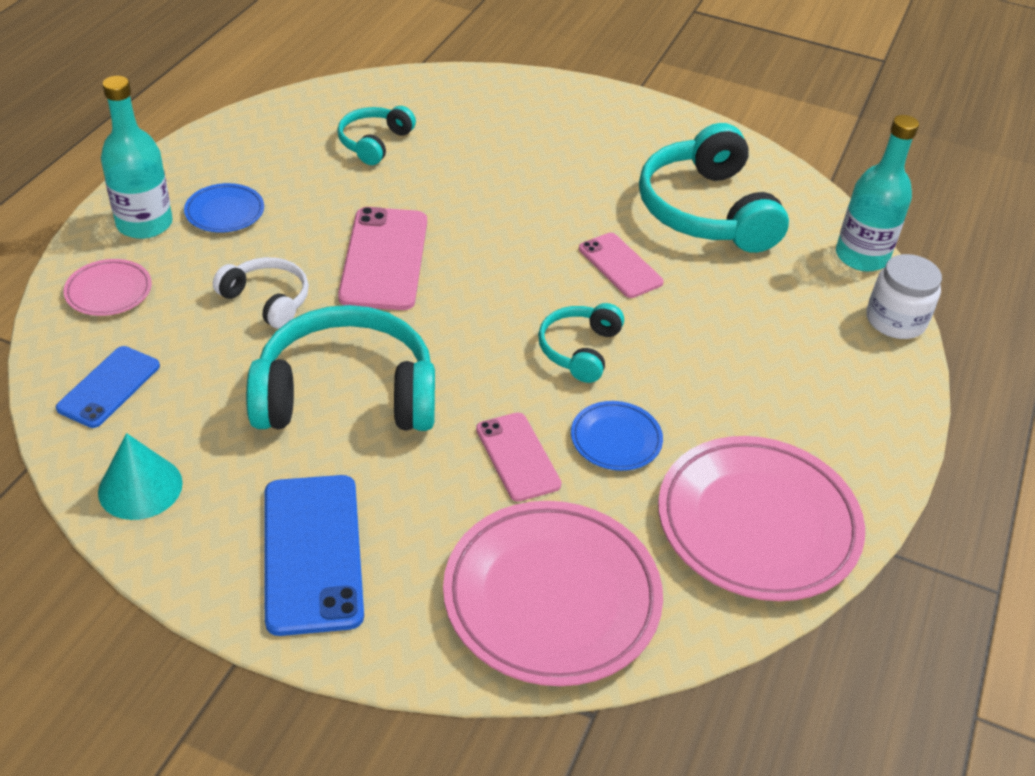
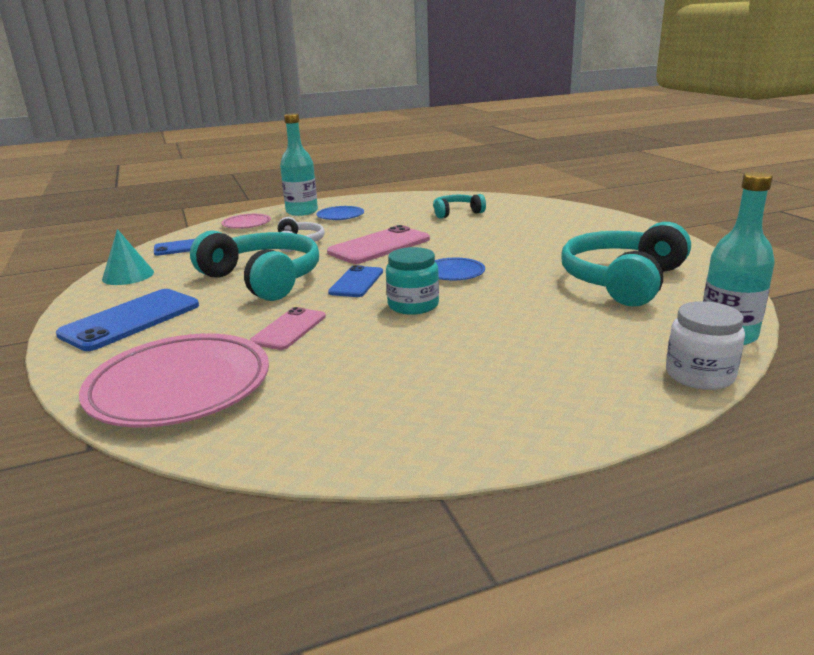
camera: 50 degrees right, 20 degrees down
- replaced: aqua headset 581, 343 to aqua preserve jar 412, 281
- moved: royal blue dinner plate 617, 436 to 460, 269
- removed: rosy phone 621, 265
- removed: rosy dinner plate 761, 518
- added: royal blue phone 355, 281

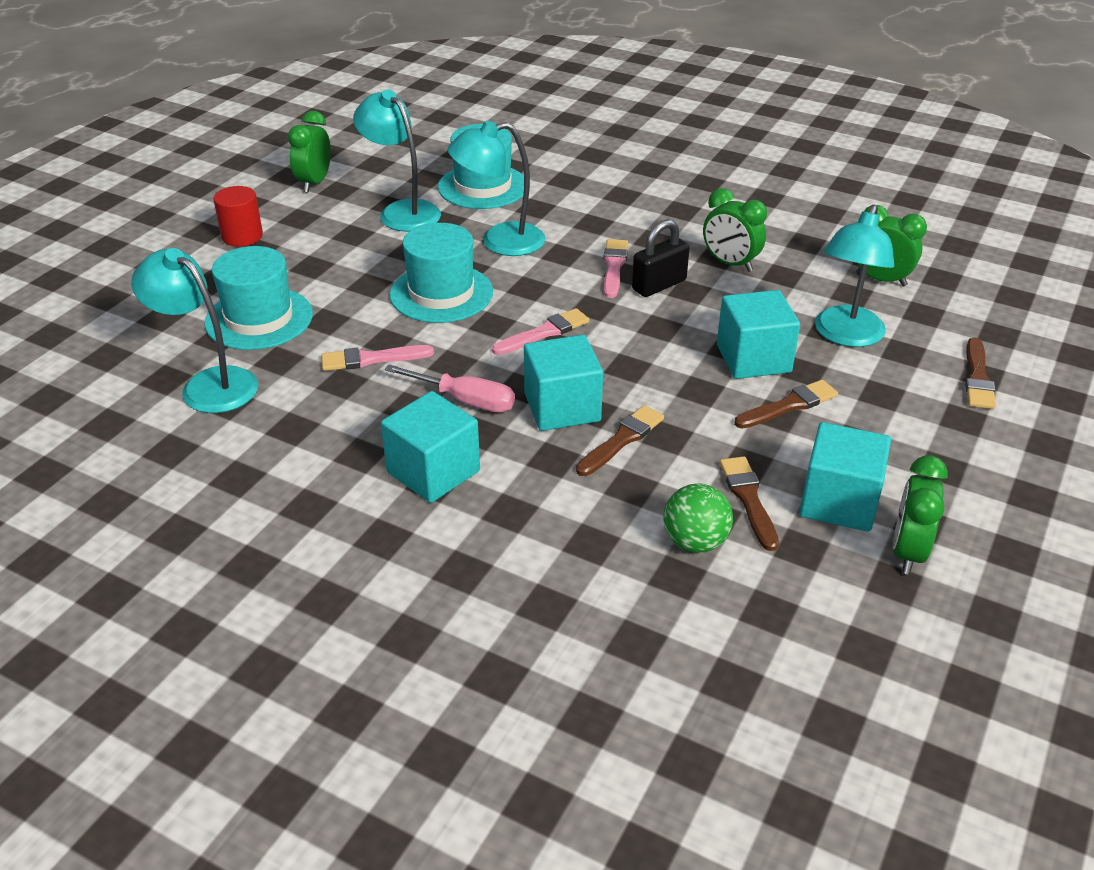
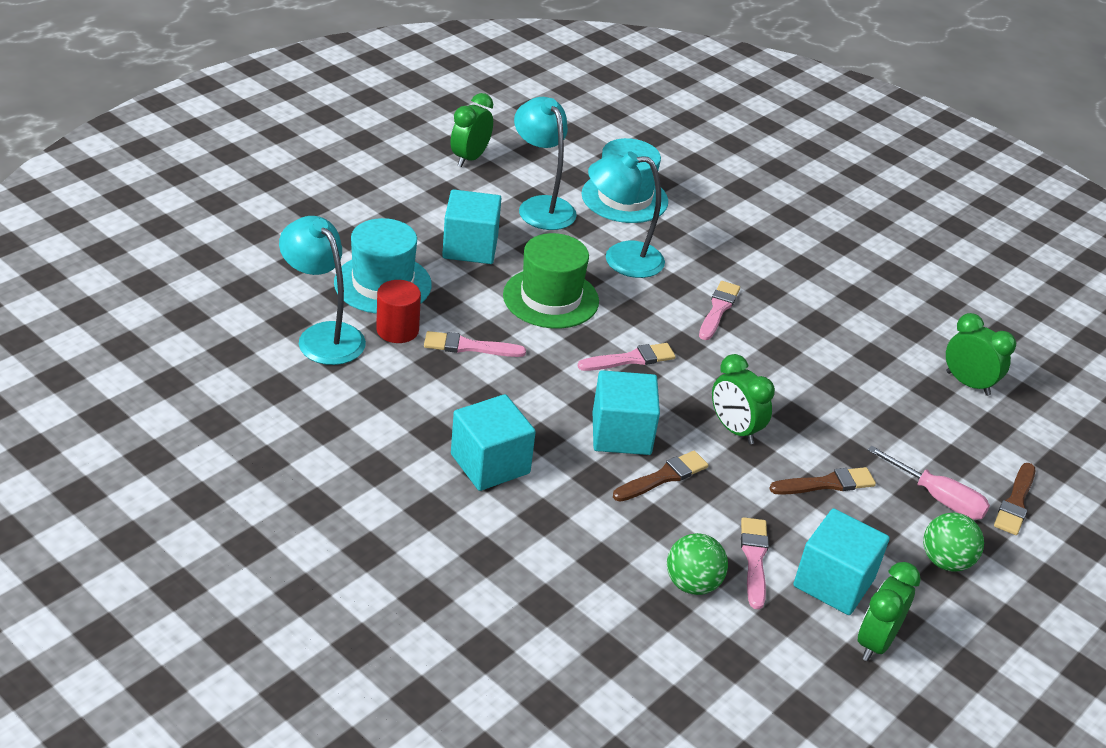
camera: 10 degrees right, 0 degrees up
- moved: red solid cylinder 238, 216 to 398, 311
- moved: rosy screwdriver 450, 388 to 928, 482
- recoloured: aqua tall hat 441, 273 to green tall hat 551, 280
- removed: jet-black lock 661, 258
- moved: green alarm clock 735, 230 to 743, 399
- moved: aqua block 758, 334 to 471, 226
- recoloured: russet paint brush 749, 503 to rosy paint brush 755, 563
- removed: aqua lamp 854, 276
- added: green ball 953, 542

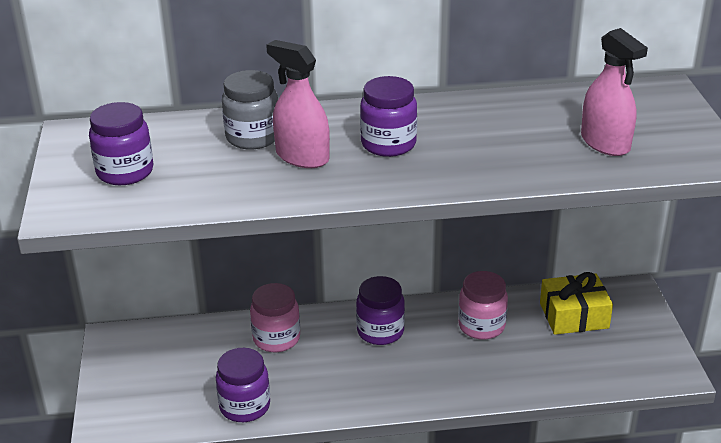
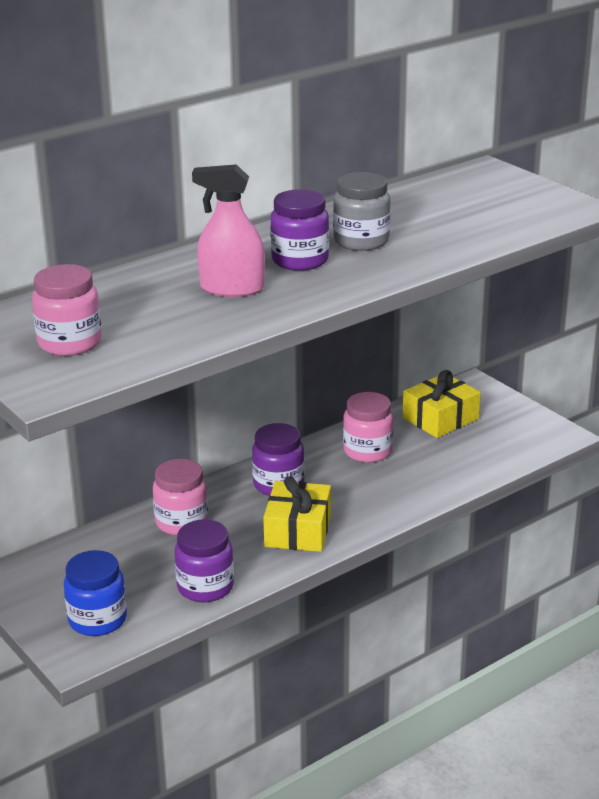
camera: 30 degrees left, 5 degrees down
- recoloured: purple preserve jar 121, 143 to rosy preserve jar 67, 310
- moved: ash-grey preserve jar 250, 109 to 362, 211
- removed: rosy spray bottle 614, 92
- added: royal blue preserve jar 95, 593
- added: bright yellow present 297, 514

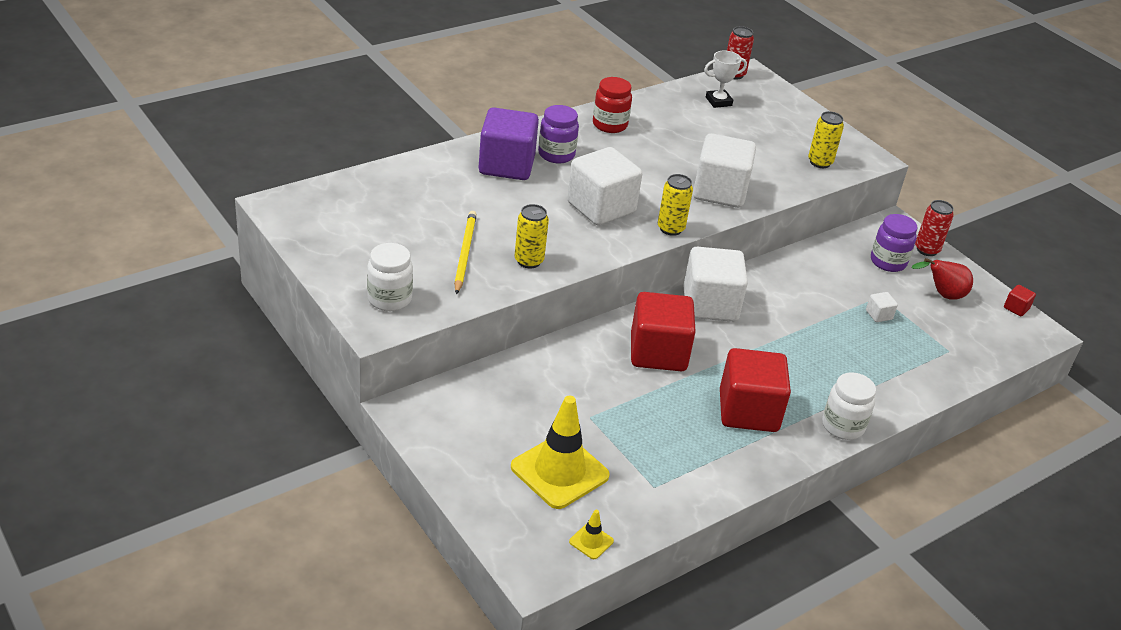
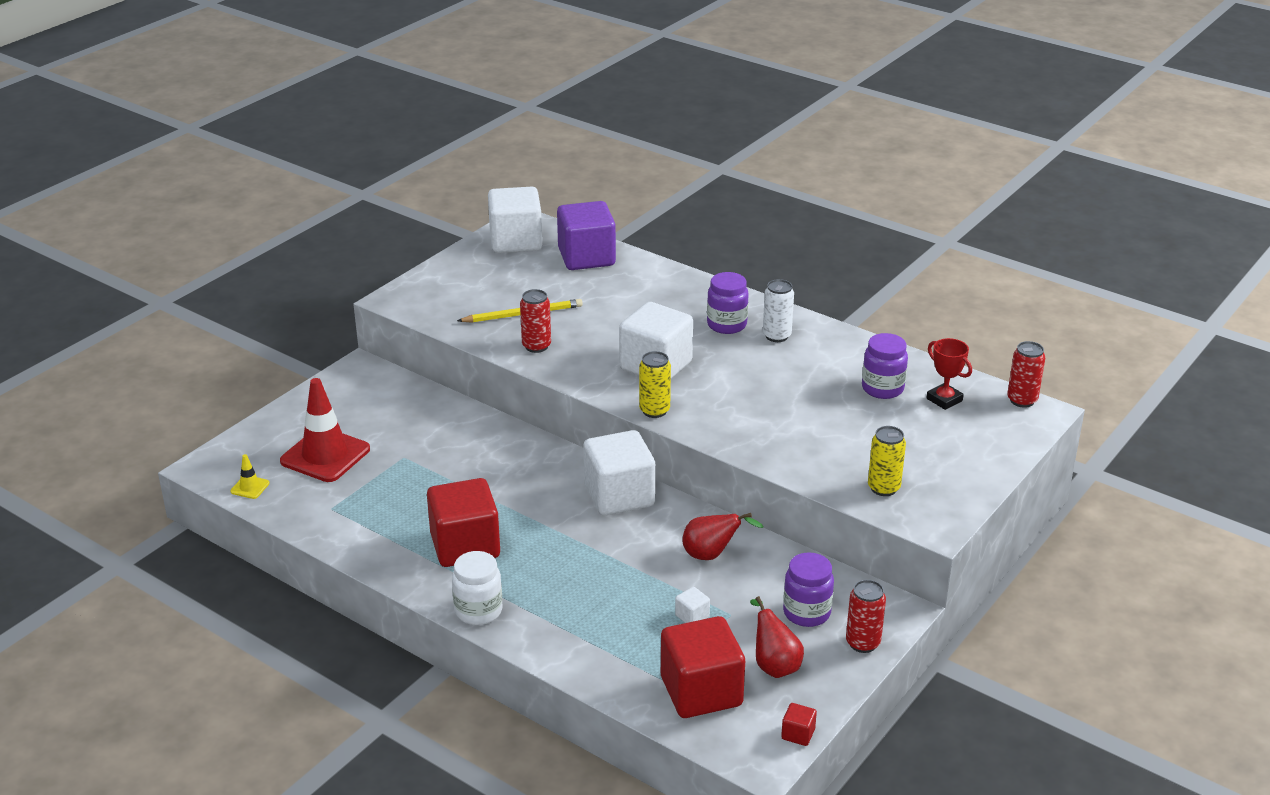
camera: 75 degrees right, 5 degrees down
- removed: snow-white preserve jar 390, 277
- moved: purple block 508, 143 to 586, 235
- recoloured: bright yellow road cone 560, 452 to red road cone 325, 430
- recoloured: bright yellow soda can 532, 236 to red soda can 535, 321
- removed: red preserve jar 612, 105
- moved: red block 663, 331 to 703, 667
- moved: snow-white block 724, 170 to 515, 220
- recoloured: snow-white trophy 725, 79 to red trophy 949, 374
- added: red pear fruit 723, 536
- added: snow-white soda can 778, 310
- added: purple preserve jar 885, 366

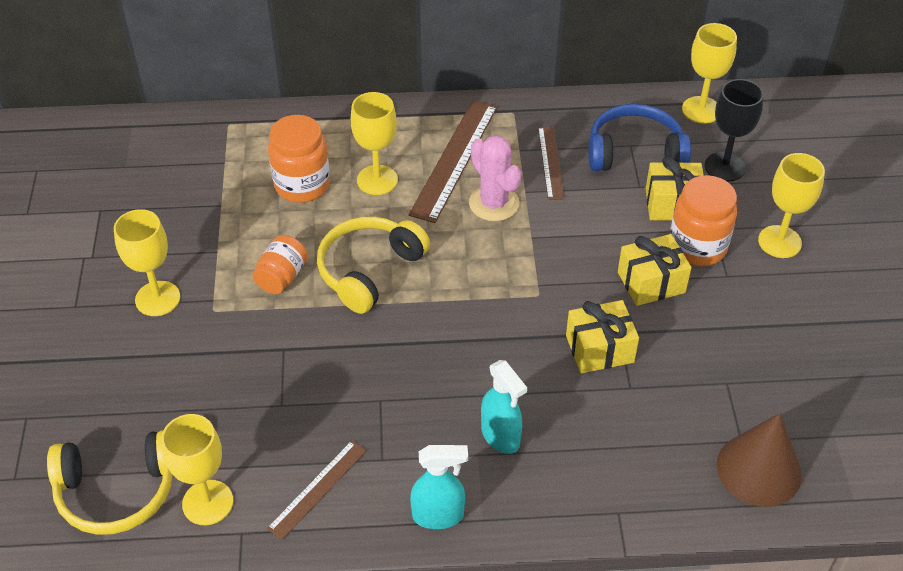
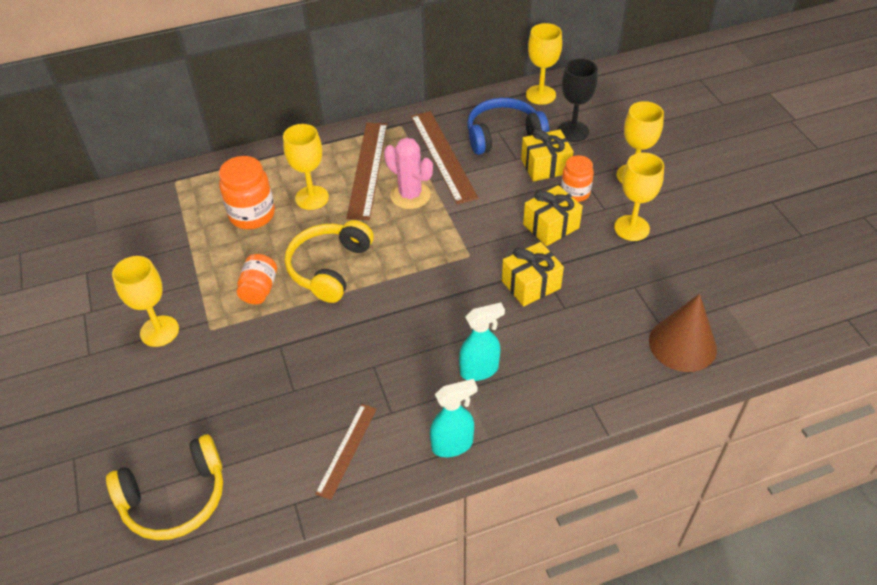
camera: 15 degrees left, 0 degrees up
- moved: bright yellow goblet 197, 469 to 639, 197
- turned: aqua spray bottle 504, 407 = 482, 342 60 degrees counterclockwise
- resized: russet measuring stick 551, 163 = 444, 157 x1.71
- resized: orange preserve jar 703, 220 = 577, 178 x0.65

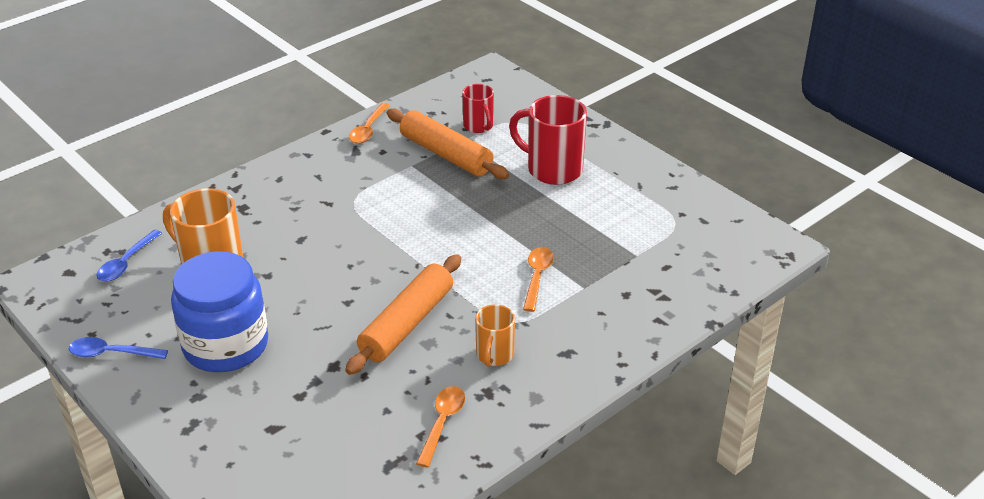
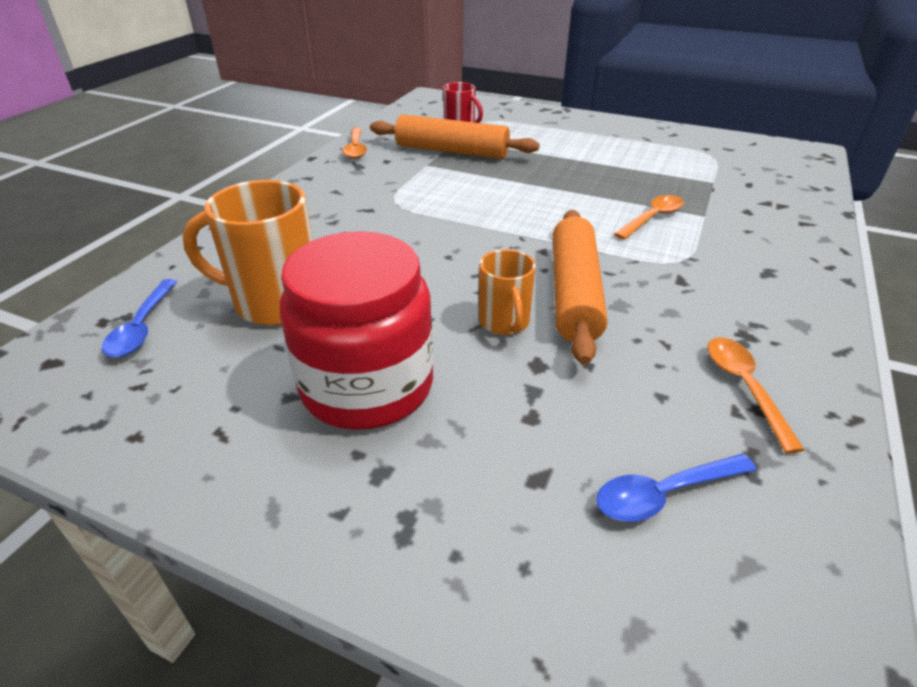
camera: 25 degrees left, 0 degrees up
- moved: royal blue tablespoon 118, 348 to 676, 488
- recoloured: royal blue preserve jar 219, 311 to red preserve jar 356, 330
- moved: orange tea mug 495, 335 to 507, 292
- removed: red tea mug 548, 140
- turned: orange tablespoon 538, 279 = 649, 217 60 degrees clockwise

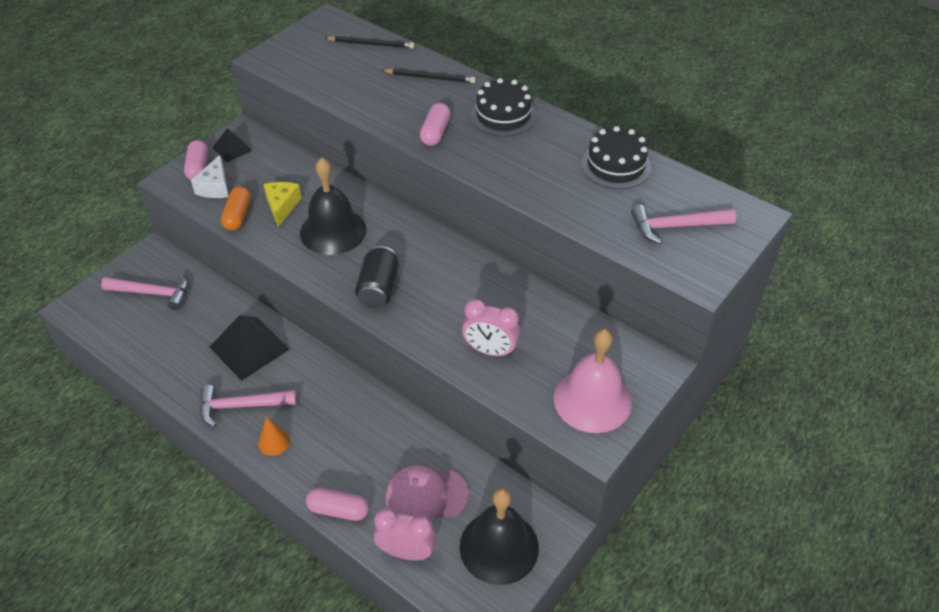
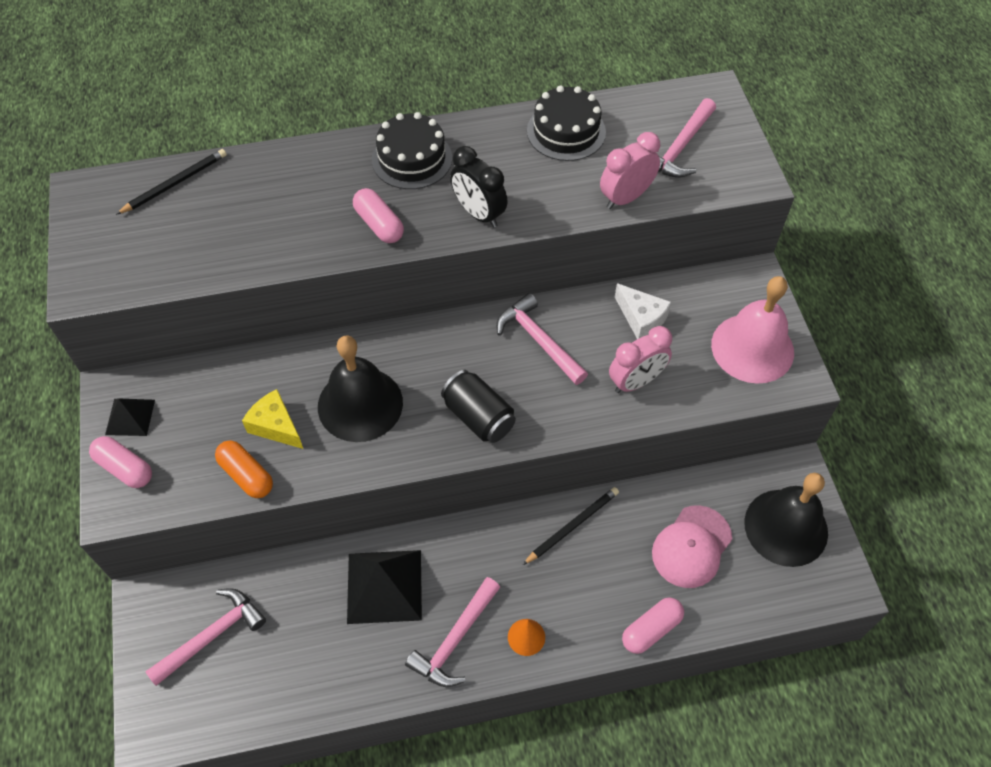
camera: 50 degrees left, 10 degrees up
- moved: snow-white cheese wedge 210, 176 to 643, 311
- moved: rosy alarm clock 405, 534 to 630, 170
- moved: jet-black wooden pencil 429, 75 to 571, 526
- added: jet-black alarm clock 479, 186
- added: rosy claw hammer 542, 339

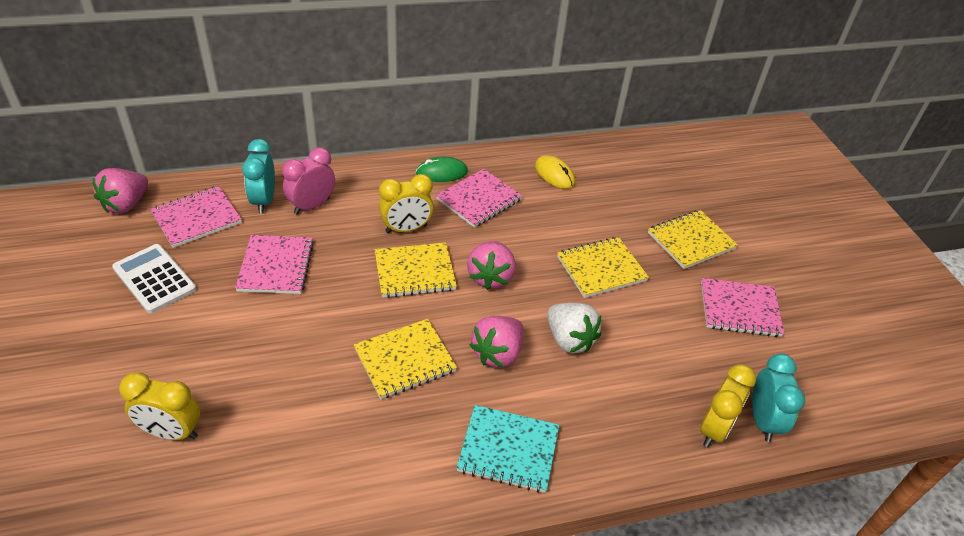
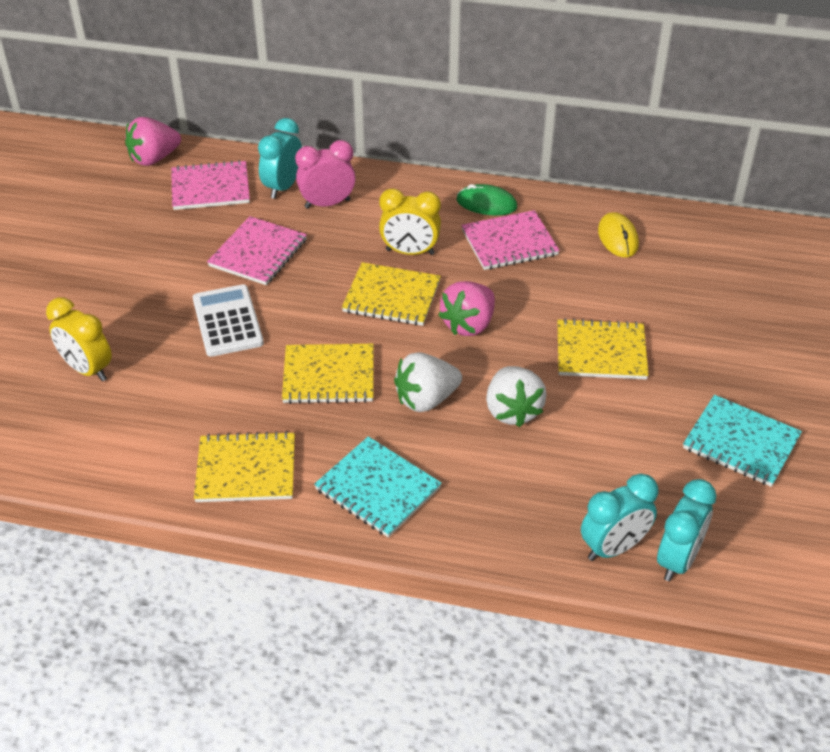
camera: 30 degrees right, 0 degrees up
- moved: snow-white adding machine 154, 278 to 228, 320
- recoloured: rosy strawberry 497, 342 to snow-white strawberry 428, 382
- moved: bright yellow notepad 693, 239 to 244, 466
- recoloured: bright yellow alarm clock 728, 405 to aqua alarm clock 619, 517
- recoloured: rosy notepad 743, 307 to aqua notepad 742, 441

